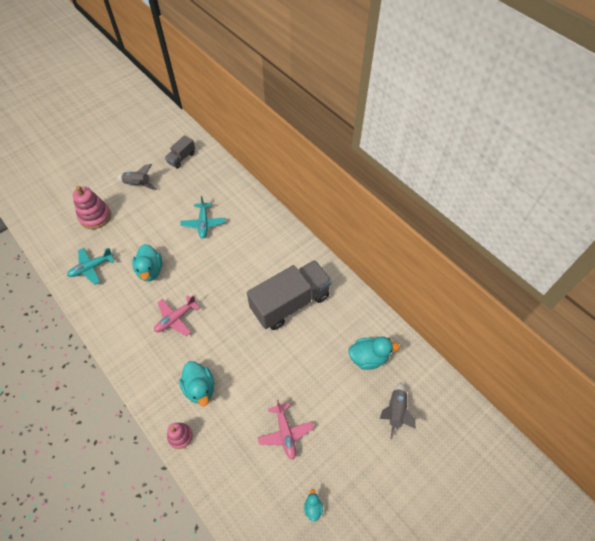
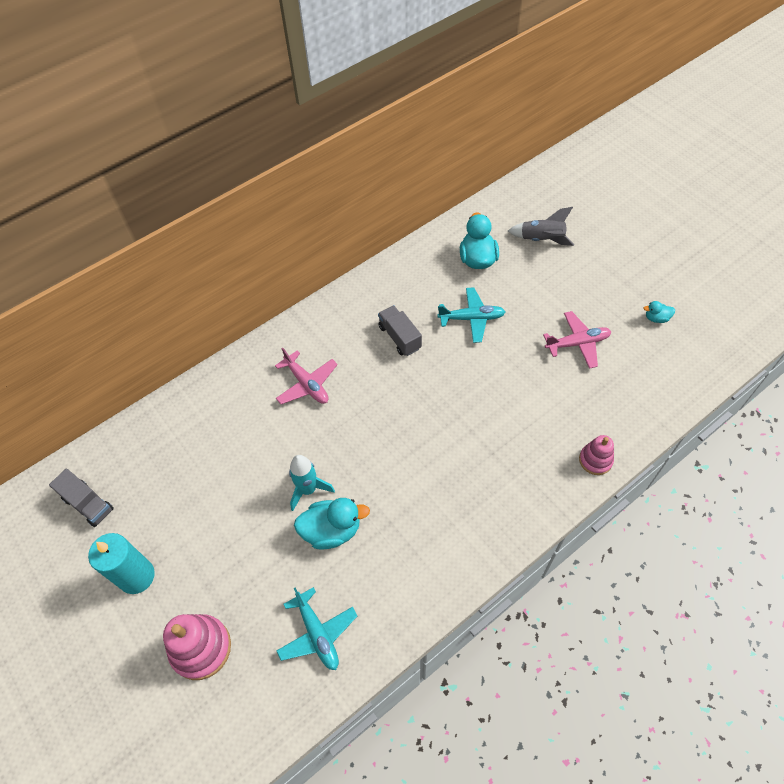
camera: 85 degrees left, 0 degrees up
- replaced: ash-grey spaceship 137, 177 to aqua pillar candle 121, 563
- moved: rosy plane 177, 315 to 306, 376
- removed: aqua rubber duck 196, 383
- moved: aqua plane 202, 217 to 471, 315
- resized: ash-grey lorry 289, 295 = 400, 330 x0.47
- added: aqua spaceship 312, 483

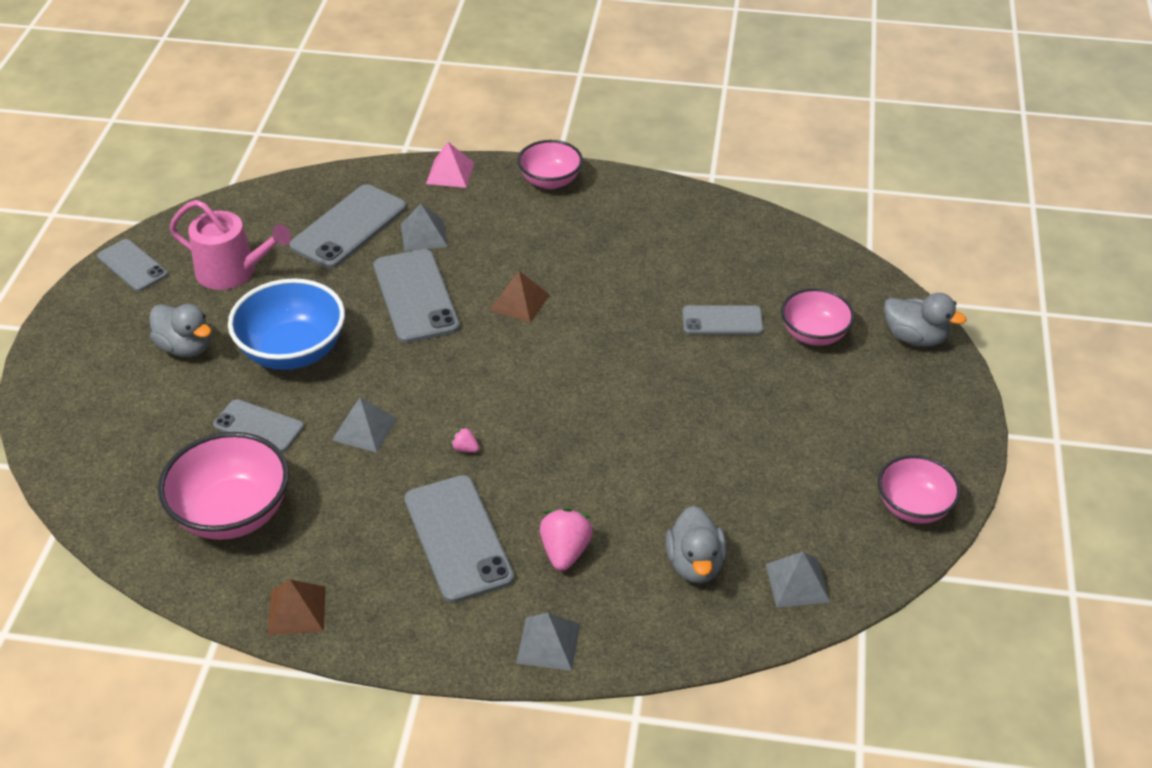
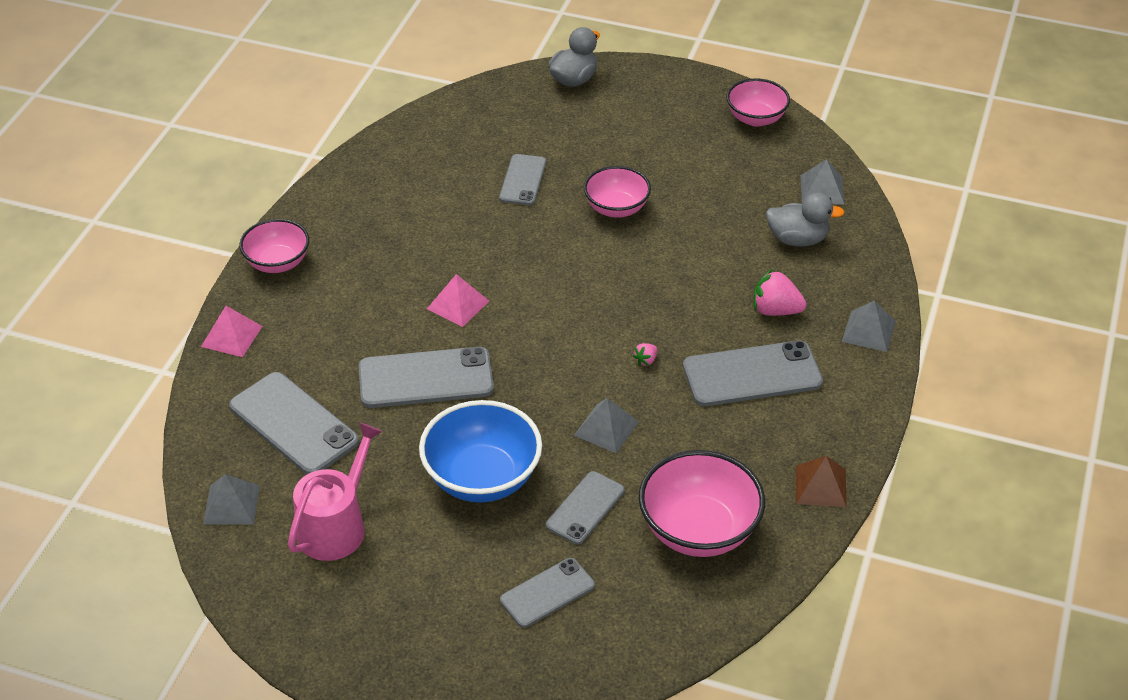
camera: 80 degrees left, 0 degrees up
- moved: ash-grey phone 132, 265 to 547, 593
- removed: ash-grey rubber duck 180, 330
- moved: ash-grey pyramid 424, 228 to 231, 499
- recoloured: russet pyramid 520, 297 to rosy pyramid 458, 300
- moved: rosy serving bowl 818, 317 to 617, 192

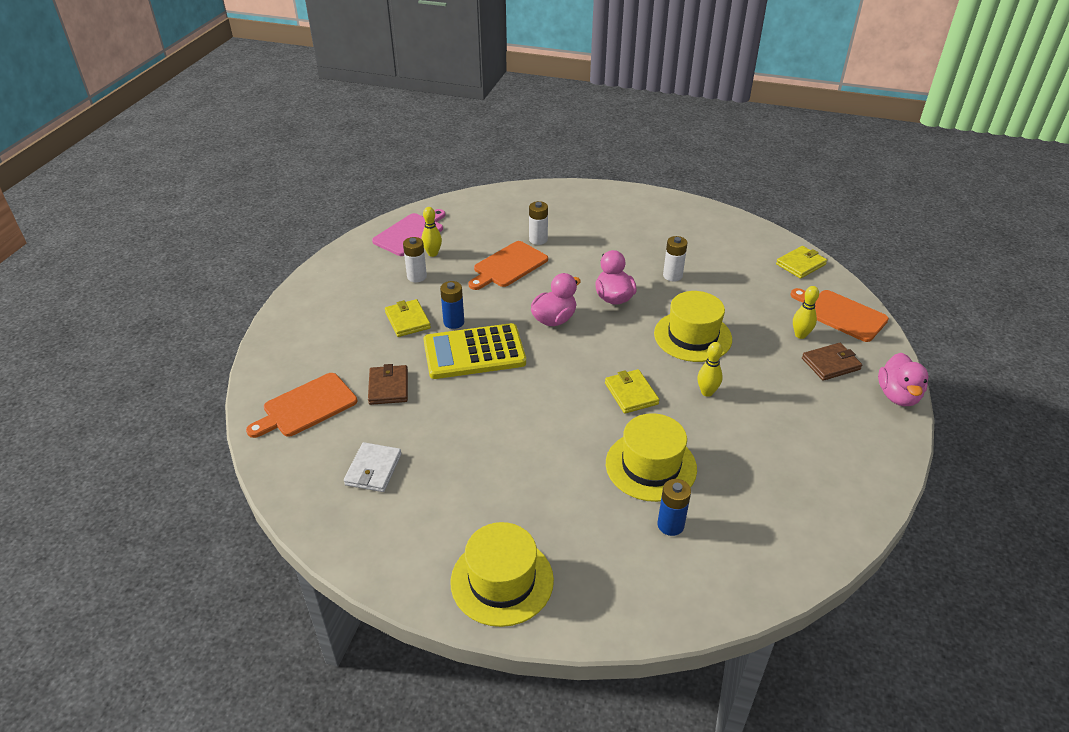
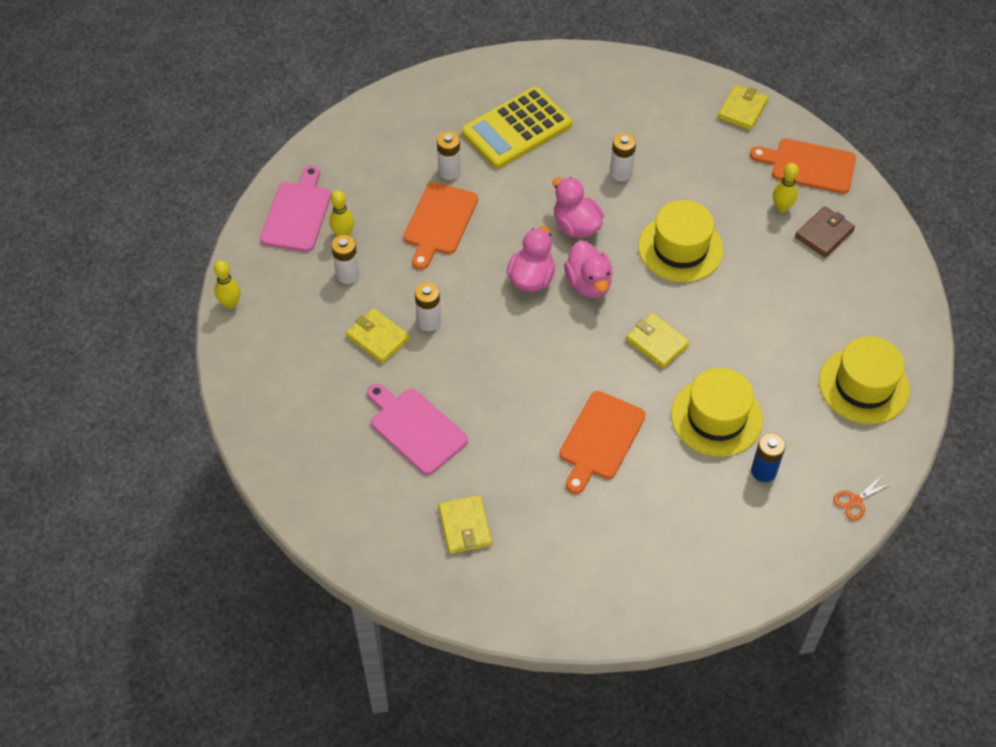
camera: 25 degrees left, 15 degrees up
- moved: orange cutting board 301, 405 to 603, 442
- recoloured: snow-white card wallet 373, 467 to bright yellow card wallet 465, 524
- replaced: russet card wallet 388, 384 to rosy cutting board 417, 429
- moved: bright yellow adding machine 474, 351 to 517, 127
- recoloured: royal blue power cell 452, 305 to snow-white power cell 428, 306
- moved: bright yellow tall hat 502, 574 to 864, 380
- moved: bright yellow bowling pin 710, 369 to 227, 285
- moved: rosy rubber duck 903, 379 to 588, 269
- added: orange scissors 862, 497

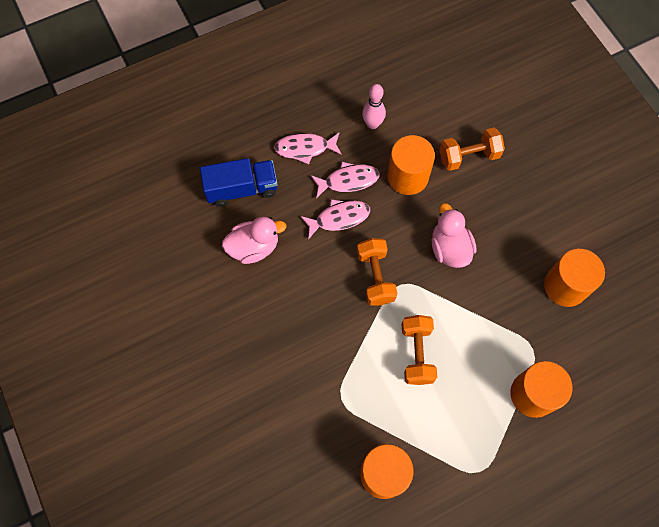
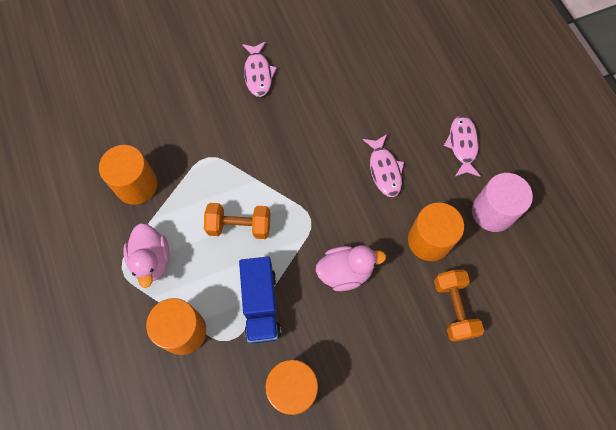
camera: 95 degrees right, 0 degrees up
- moved: royal blue lorry 238, 182 to 260, 299
- moved: rosy rubber duck 254, 240 to 146, 255
- moved: rosy fish 345, 180 to 259, 69
- removed: orange free weight 377, 271
- replaced: rosy bowling pin 374, 106 to rosy solid cylinder 502, 202

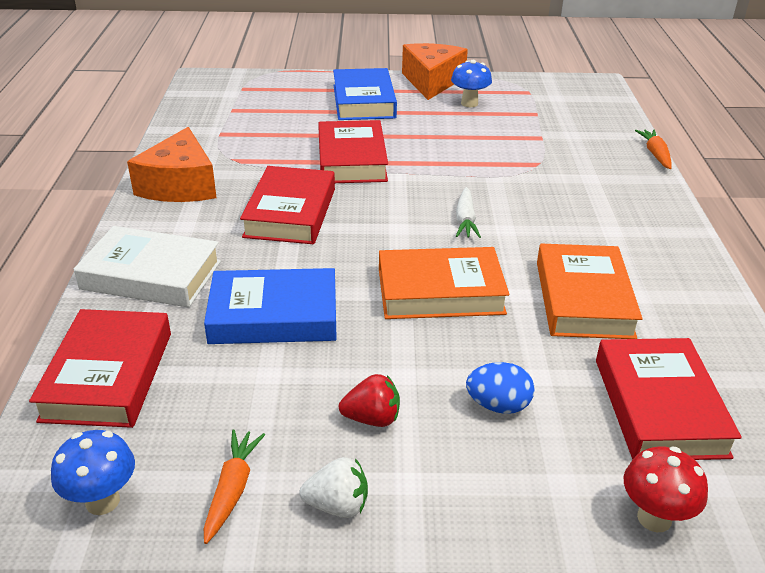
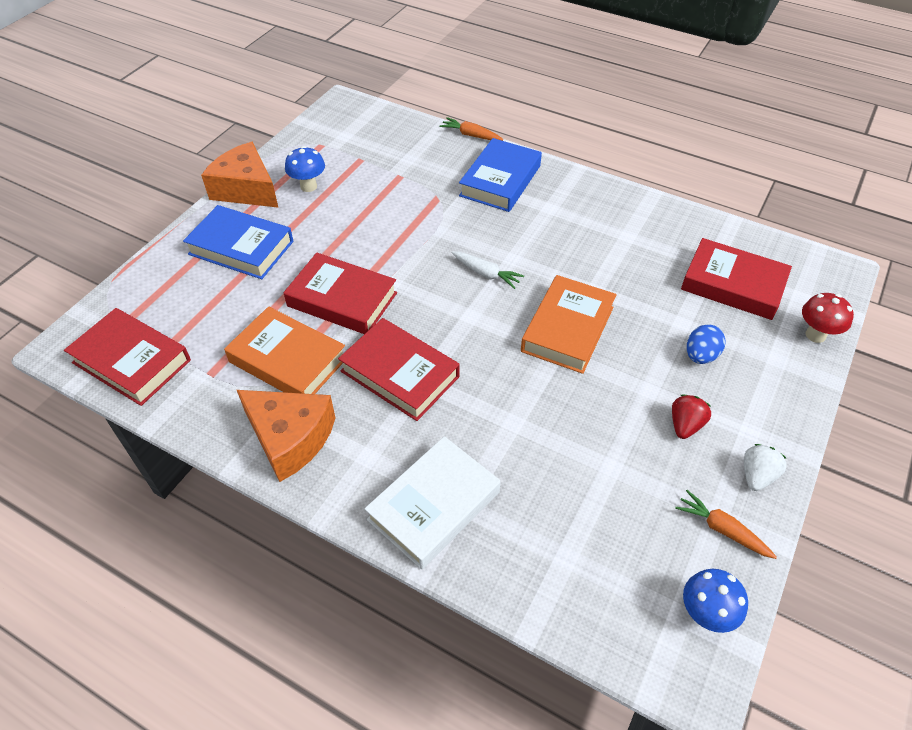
camera: 60 degrees left, 15 degrees up
- moved: red book 100, 368 to 127, 357
- moved: royal blue book 270, 306 to 500, 175
- moved: orange book 589, 291 to 284, 350

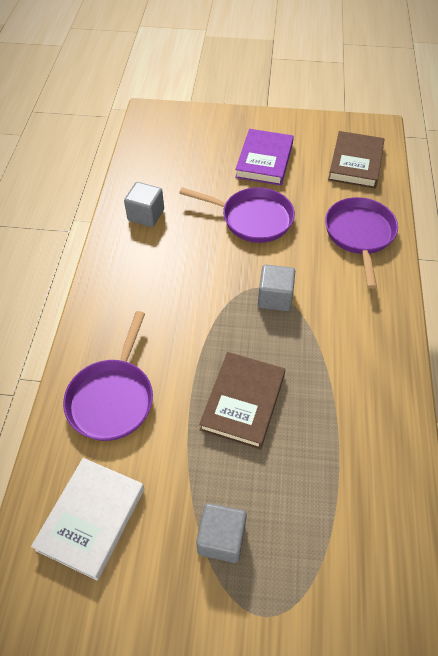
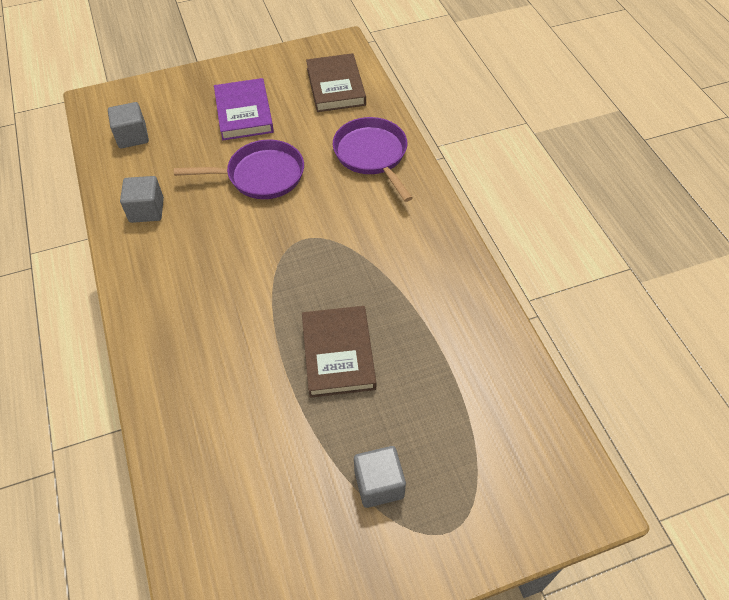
camera: 25 degrees left, 0 degrees up
- removed: snow-white book 87, 519
- removed: purple pan 108, 376
- moved: ash-grey block 276, 288 to 128, 125

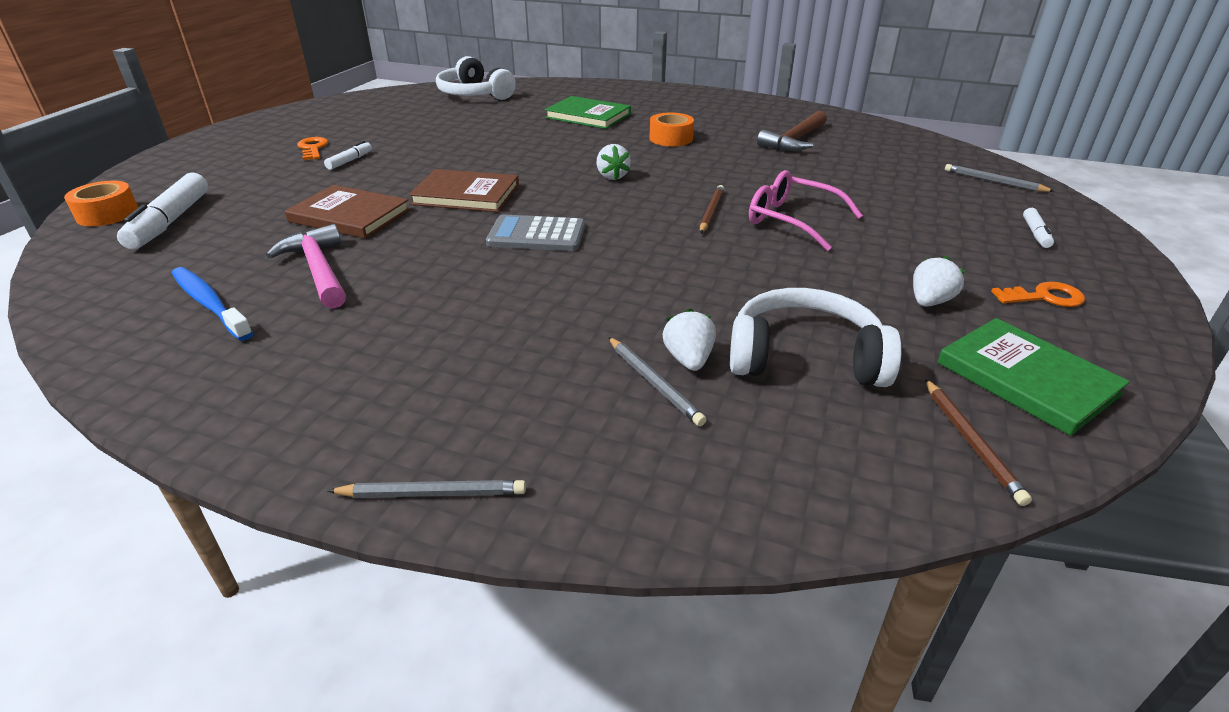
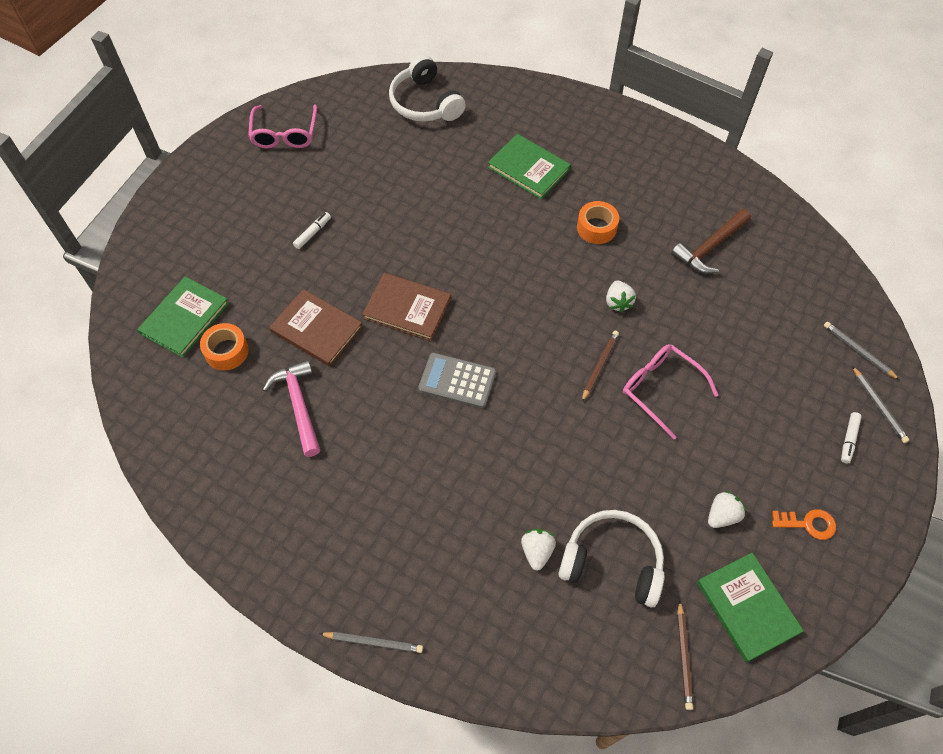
camera: 10 degrees right, 25 degrees up
- moved: orange tape 101, 203 to 224, 347
- replaced: snow-white felt pen 162, 211 to green book 183, 317
- removed: royal blue toothbrush 212, 304
- removed: orange latchkey 312, 148
- moved: snow-white strawberry 613, 162 to 621, 296
- moved: ash-grey wooden pencil 657, 381 to 880, 404
- added: rosy spectacles 282, 126

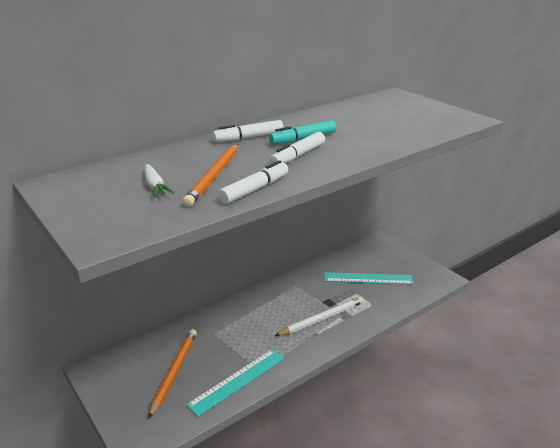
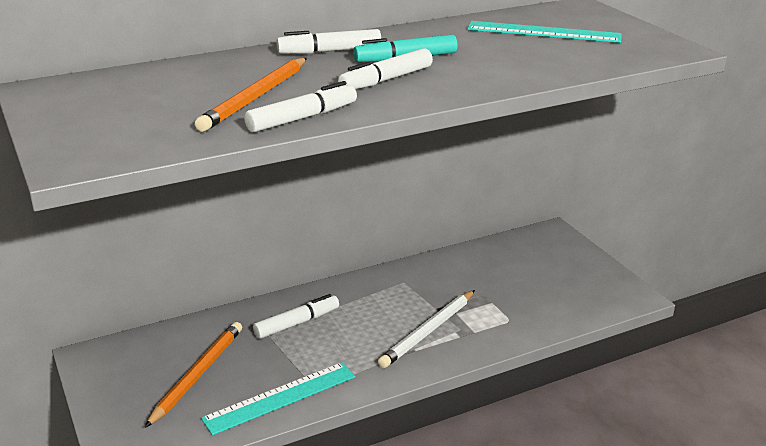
camera: 10 degrees right, 0 degrees up
- removed: snow-white carrot 159, 180
- turned: snow-white wooden pencil 319, 316 = 426, 329 150 degrees clockwise
- moved: aqua measuring stick 368, 278 to 544, 32
- added: snow-white felt pen 296, 316

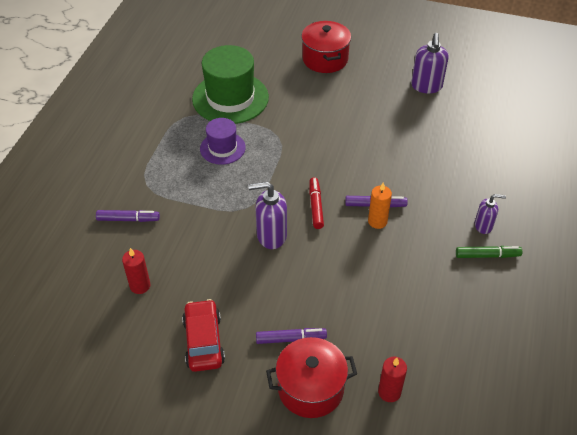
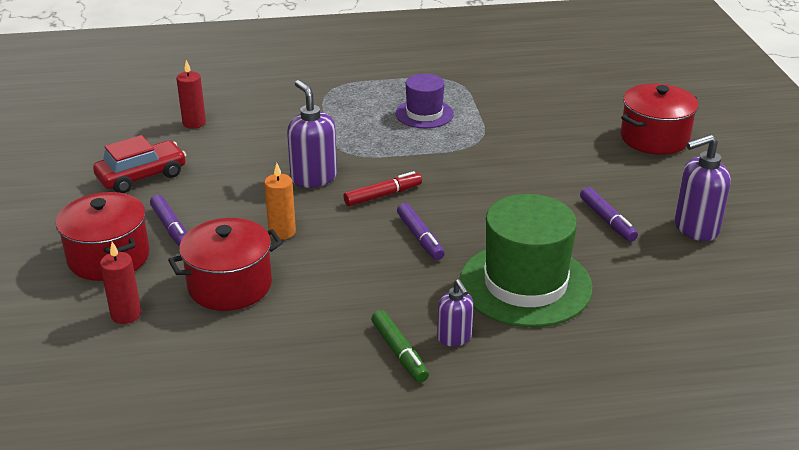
camera: 65 degrees right, 15 degrees down
- moved: purple felt pen 128, 216 to 609, 214
- moved: green tall hat 230, 84 to 526, 260
- moved: orange pillar candle 380, 206 to 280, 201
- added: red cooking pot 225, 264

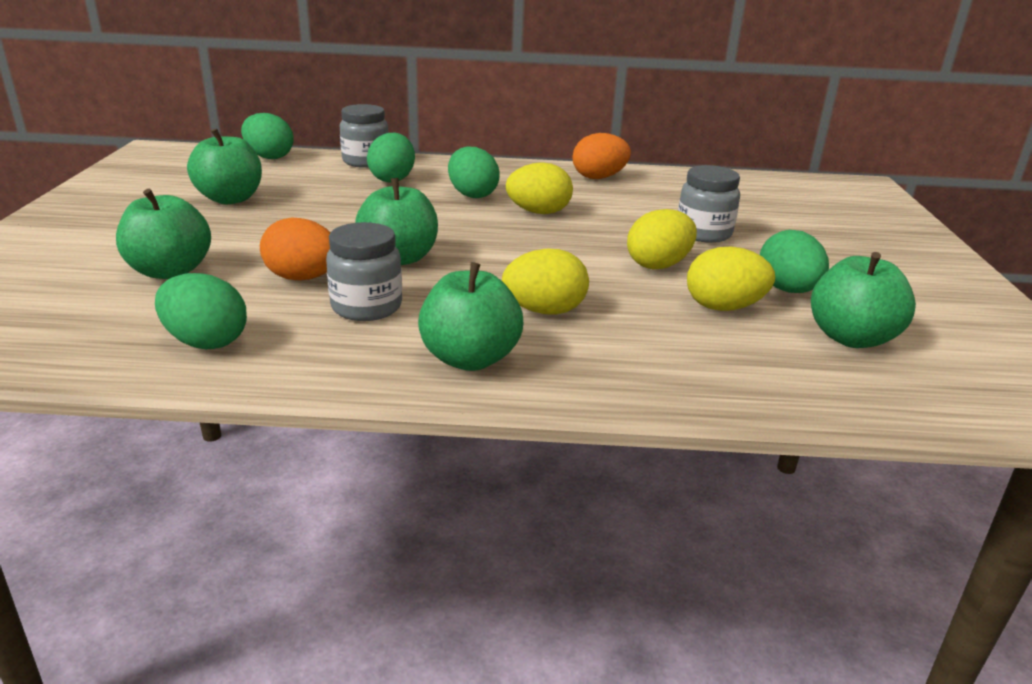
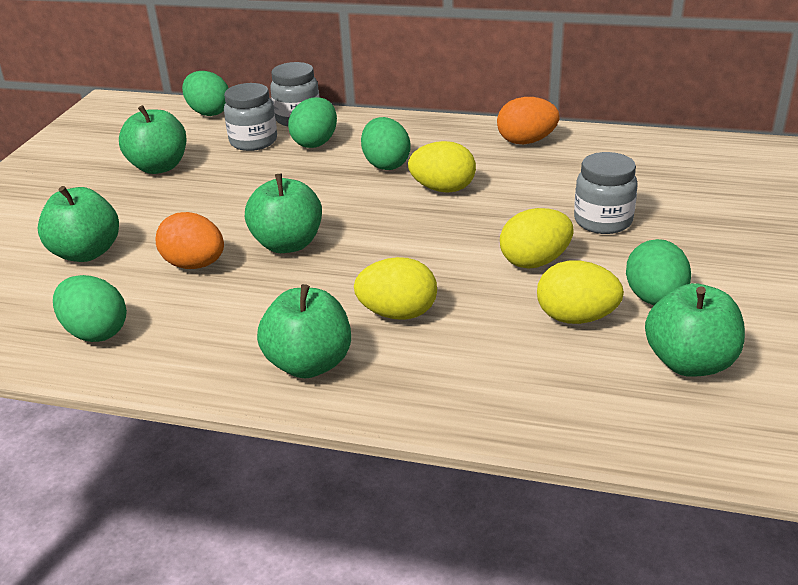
camera: 15 degrees right, 5 degrees up
- moved: ash-grey preserve jar 364, 271 to 250, 117

